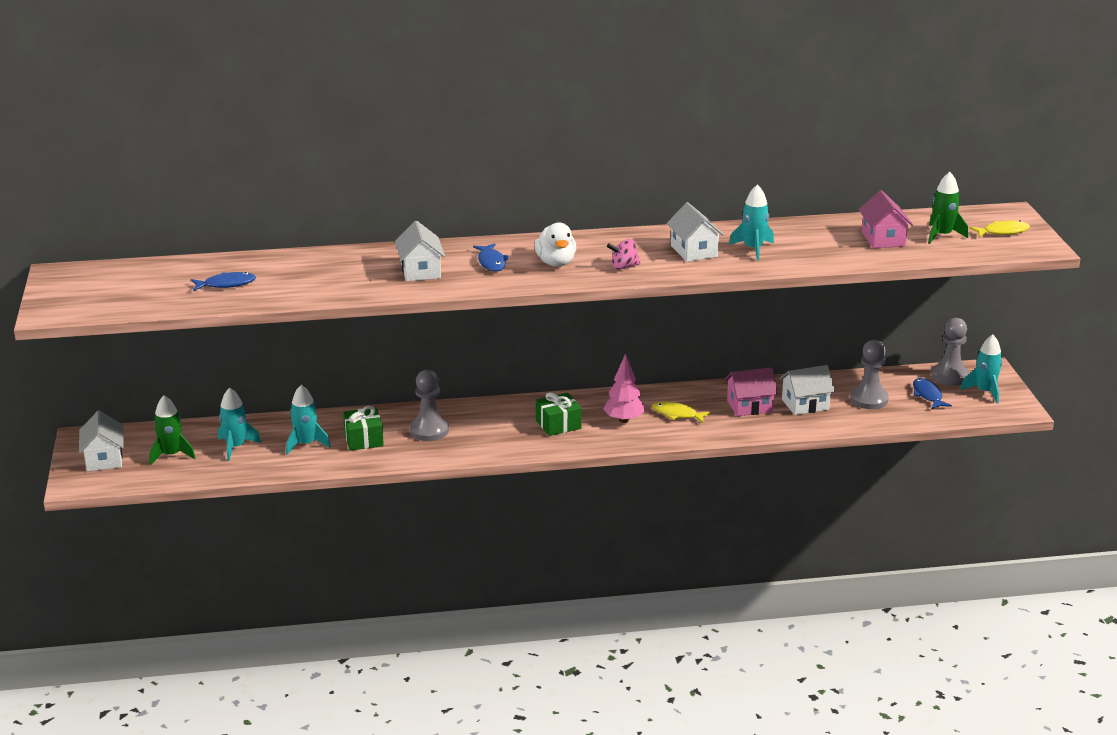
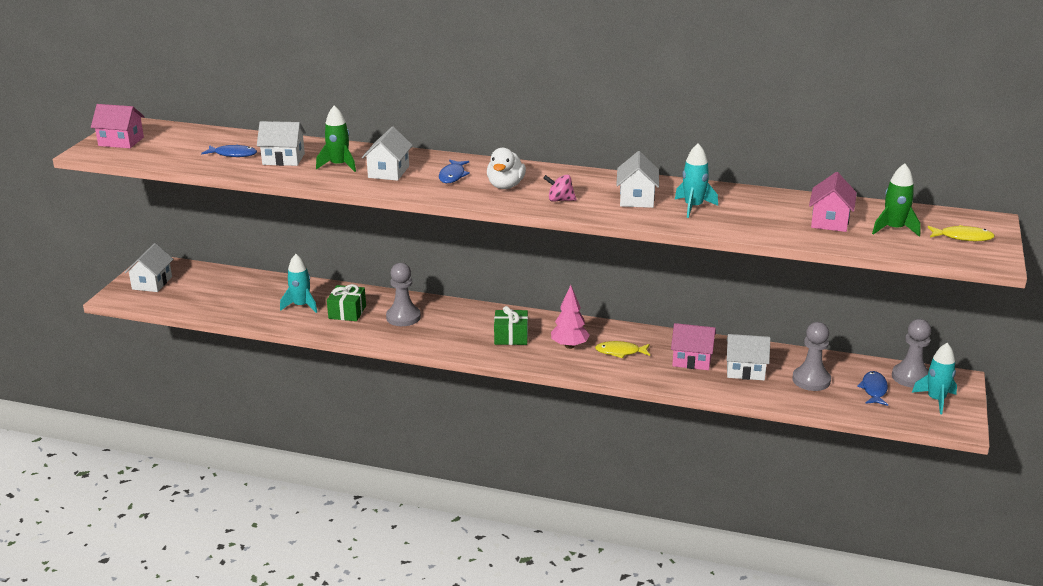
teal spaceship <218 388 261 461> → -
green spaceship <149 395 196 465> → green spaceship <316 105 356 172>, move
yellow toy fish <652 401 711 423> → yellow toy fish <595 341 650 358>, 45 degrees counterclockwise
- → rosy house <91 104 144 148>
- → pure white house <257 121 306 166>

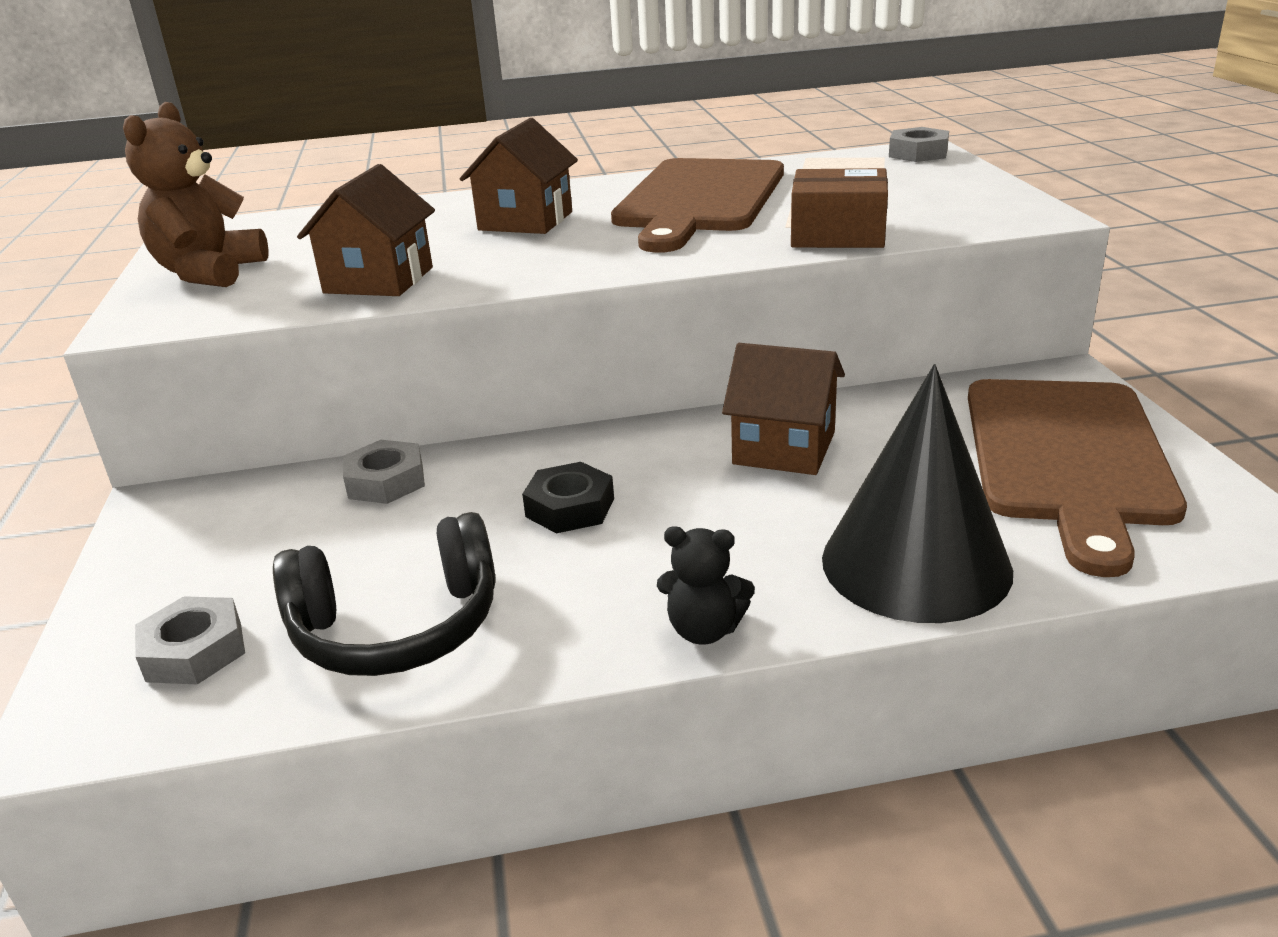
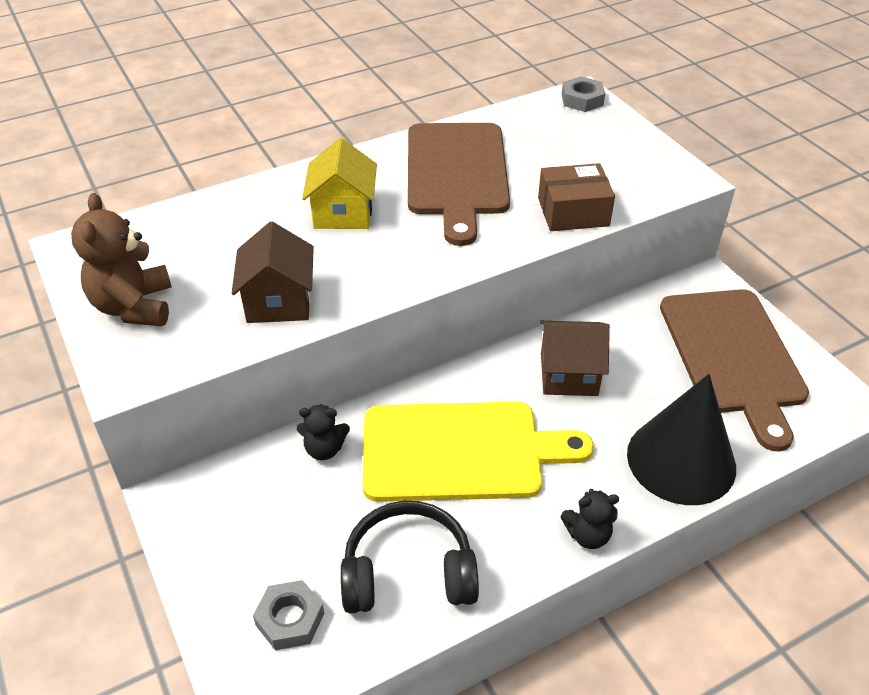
brown house <460 118 578 234> → yellow house <302 138 377 229>
grey hex nut <343 440 425 504> → jet-black teddy <297 404 350 460>
jet-black hex nut <522 462 614 533> → yellow bread board <363 402 594 502>
jet-black headphones <273 512 496 676> → jet-black headphones <341 501 479 613>, 150 degrees counterclockwise

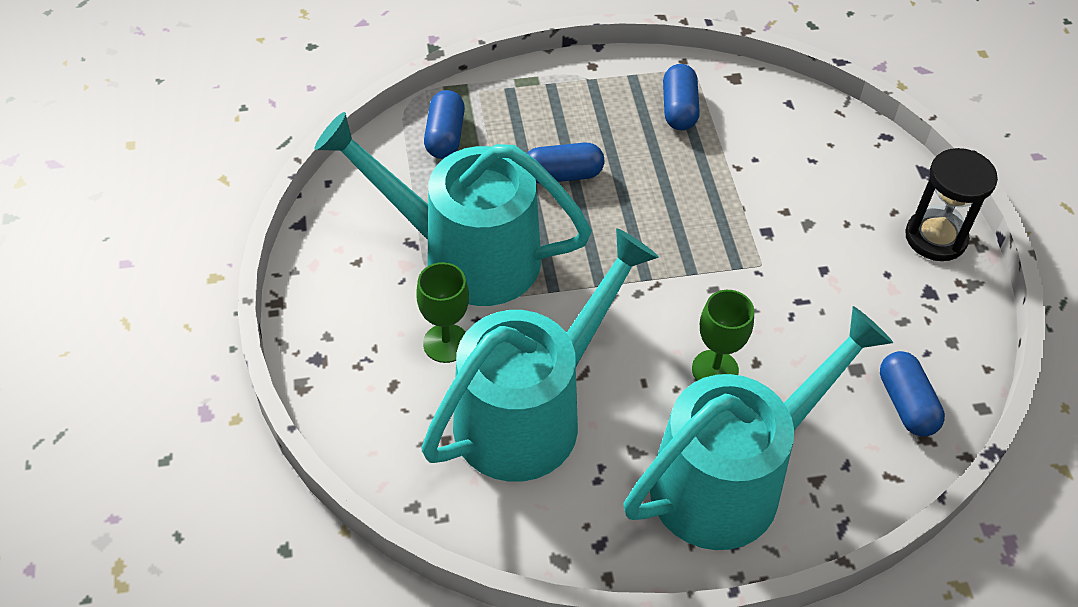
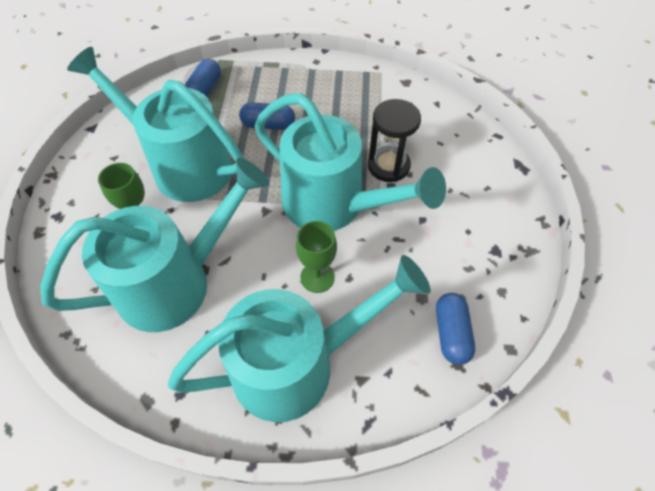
blue pill shape <663 64 700 130> → -
jet-black sandglass <905 148 998 261> → jet-black sandglass <368 99 421 182>, move
- → teal watering can <255 93 446 231>

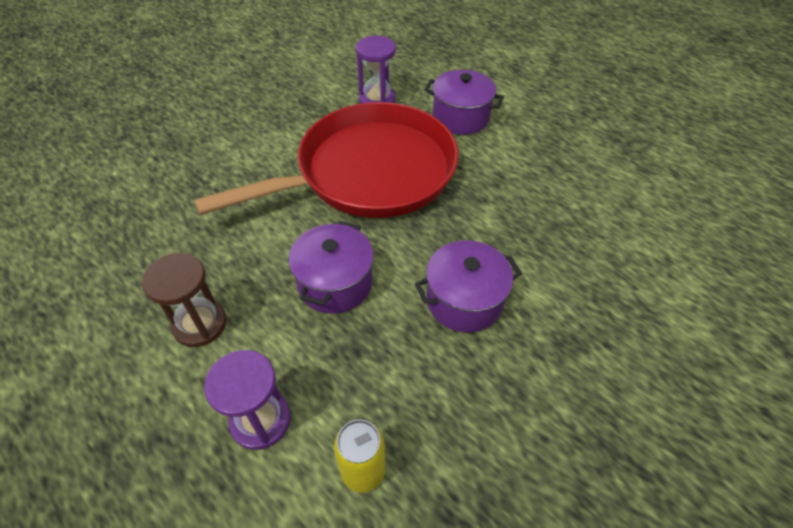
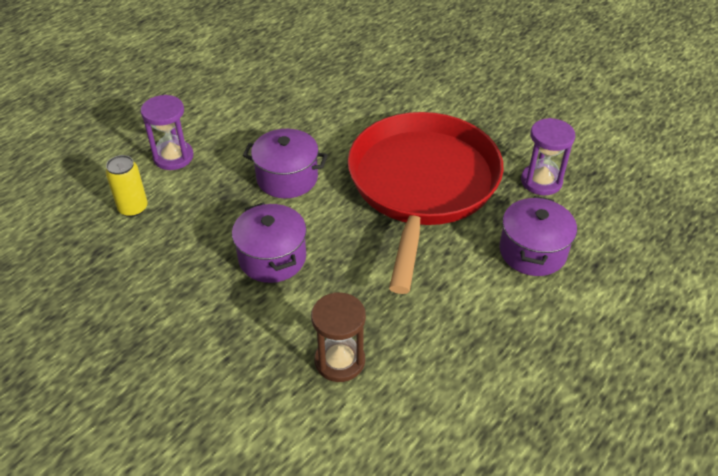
crimson skillet <194 102 459 218> → crimson skillet <348 112 504 294>, 135 degrees counterclockwise
brown sandglass <142 253 227 347> → brown sandglass <311 292 366 382>, move

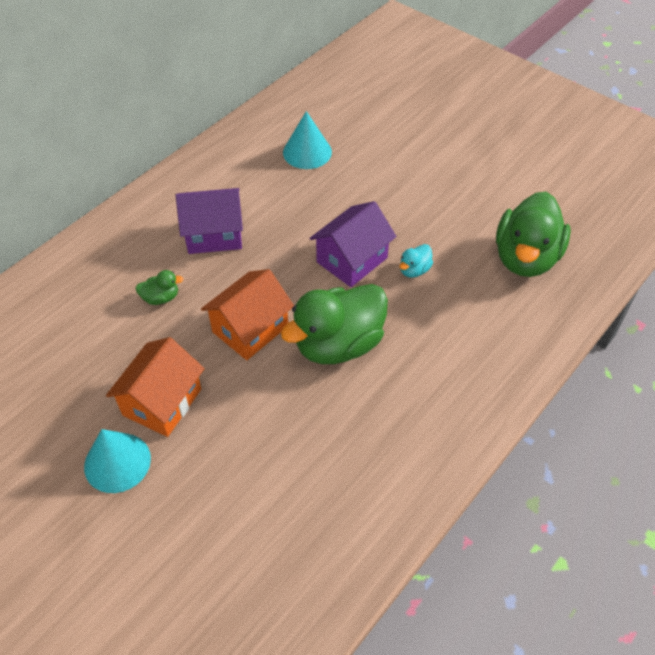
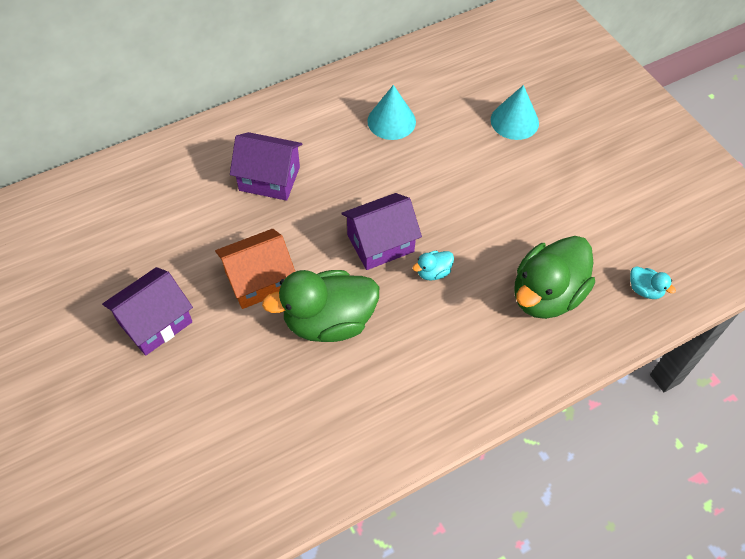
green toy duck <135 270 184 305> → -
bright orange house <106 337 205 437> → royal purple house <102 267 193 356>
teal cone shape <84 429 151 493> → teal cone shape <491 85 539 140>, move
- → teal toy duck <630 266 676 299>

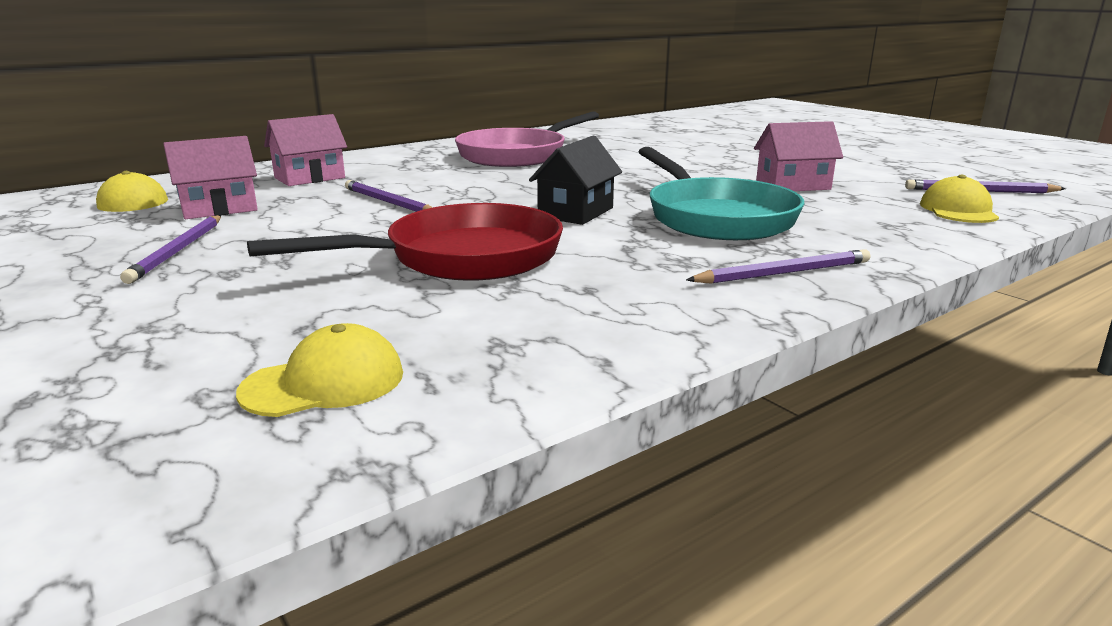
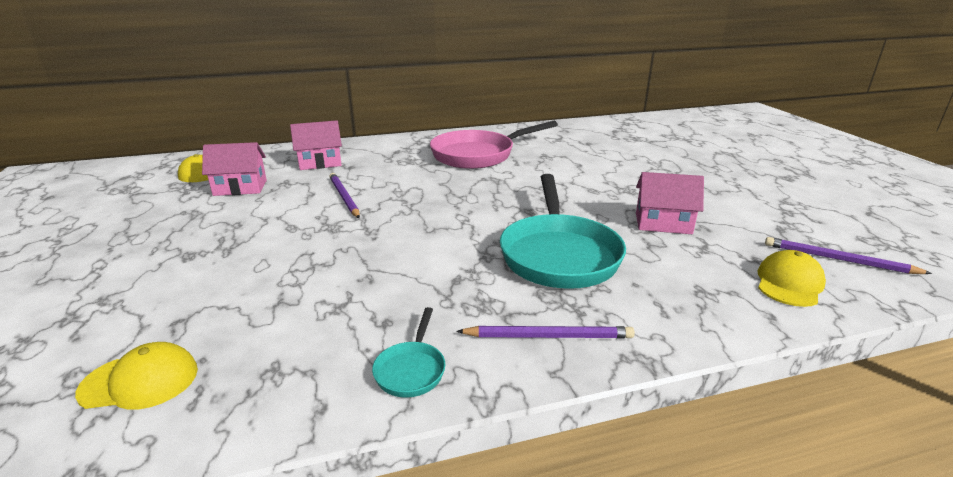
jet-black house <529 136 622 225> → -
crimson skillet <247 203 563 281> → -
royal purple lead pencil <120 215 221 284> → -
- → teal skillet <372 307 445 398>

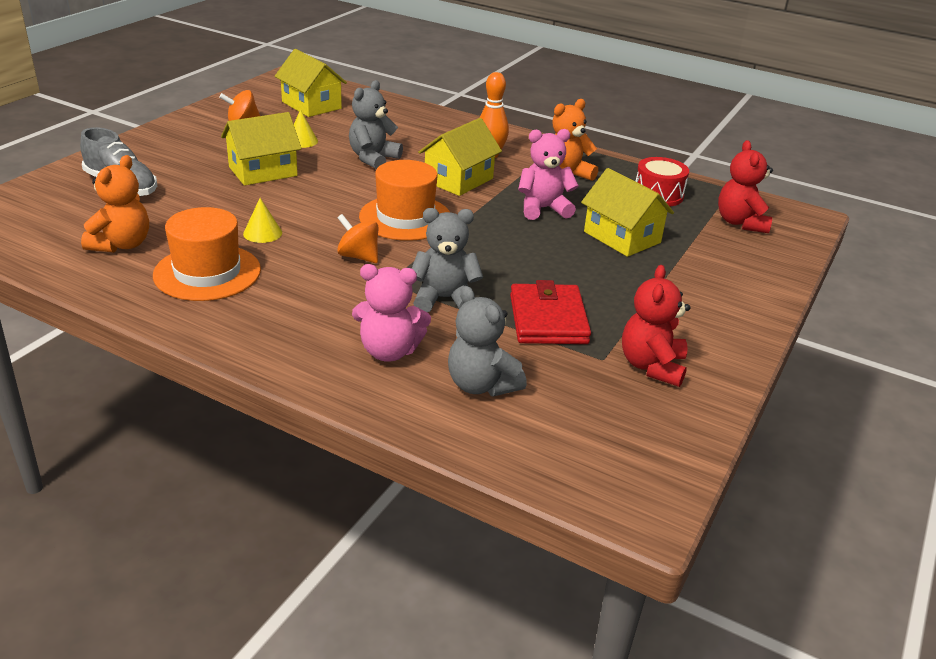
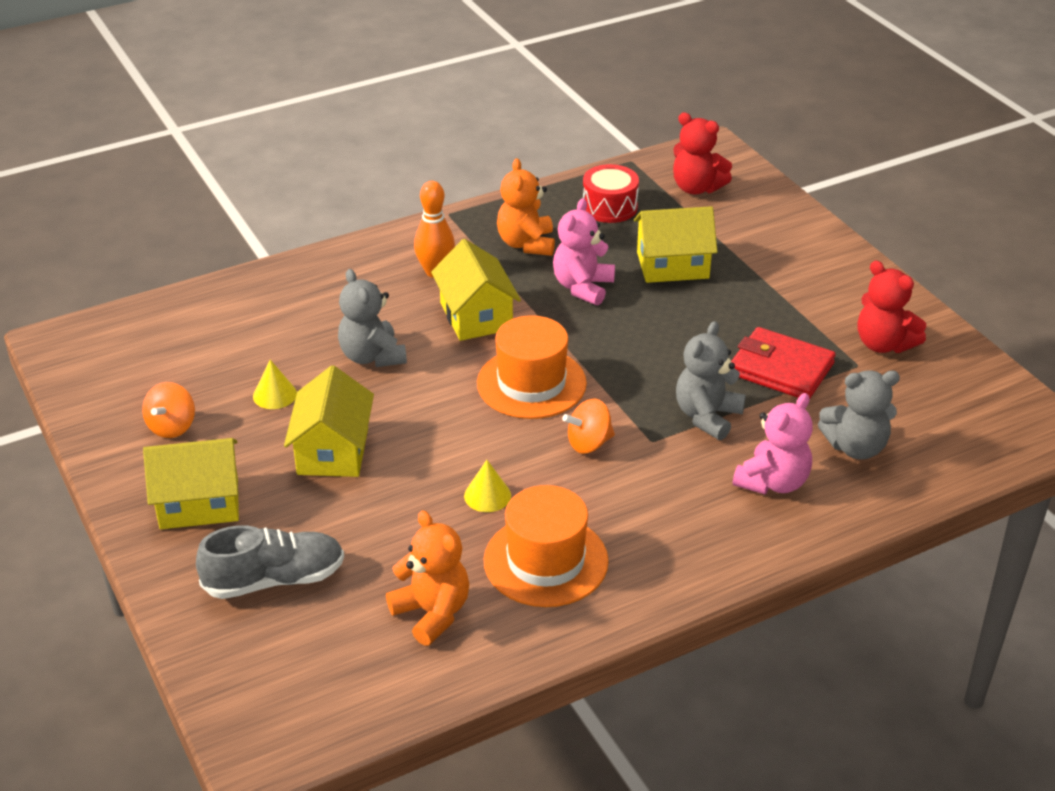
yellow house <275 49 347 117> → yellow house <143 438 239 529>, move

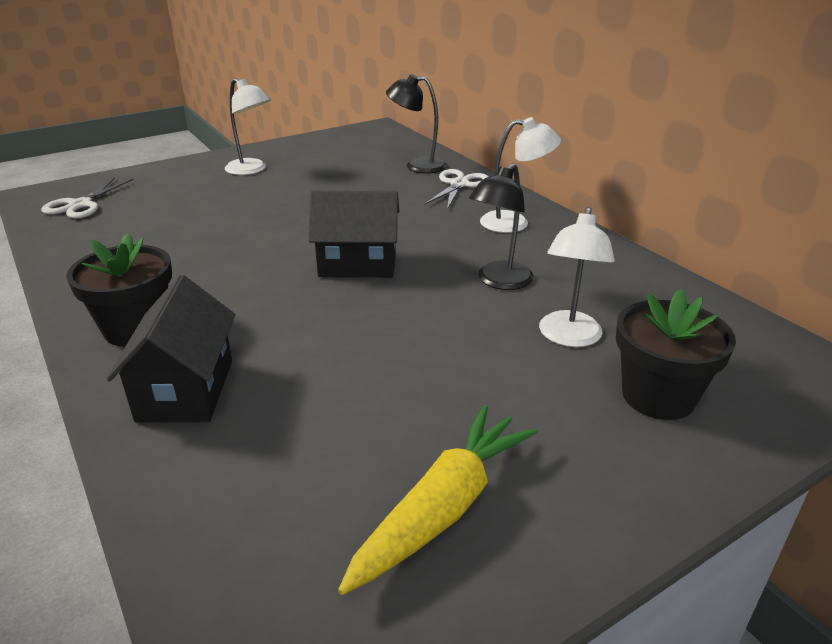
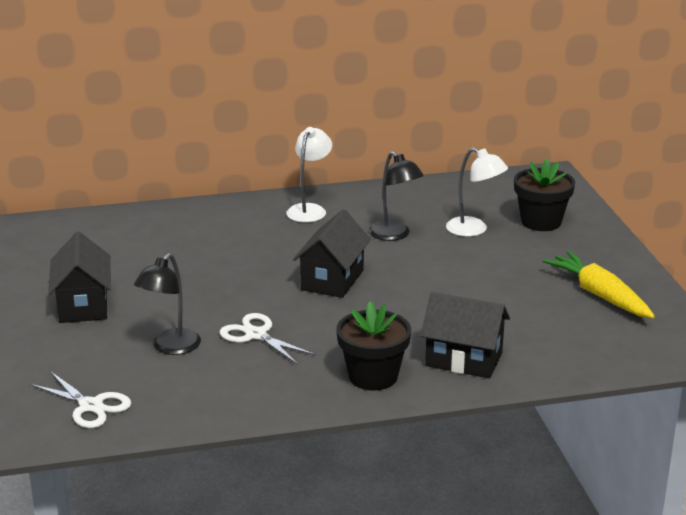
jet-black desk lamp <386 74 447 173> → jet-black desk lamp <134 253 201 355>, move
pure white desk lamp <225 78 271 175> → jet-black house <48 232 111 323>
pure white scissors <424 169 489 210> → pure white scissors <220 313 315 364>, move

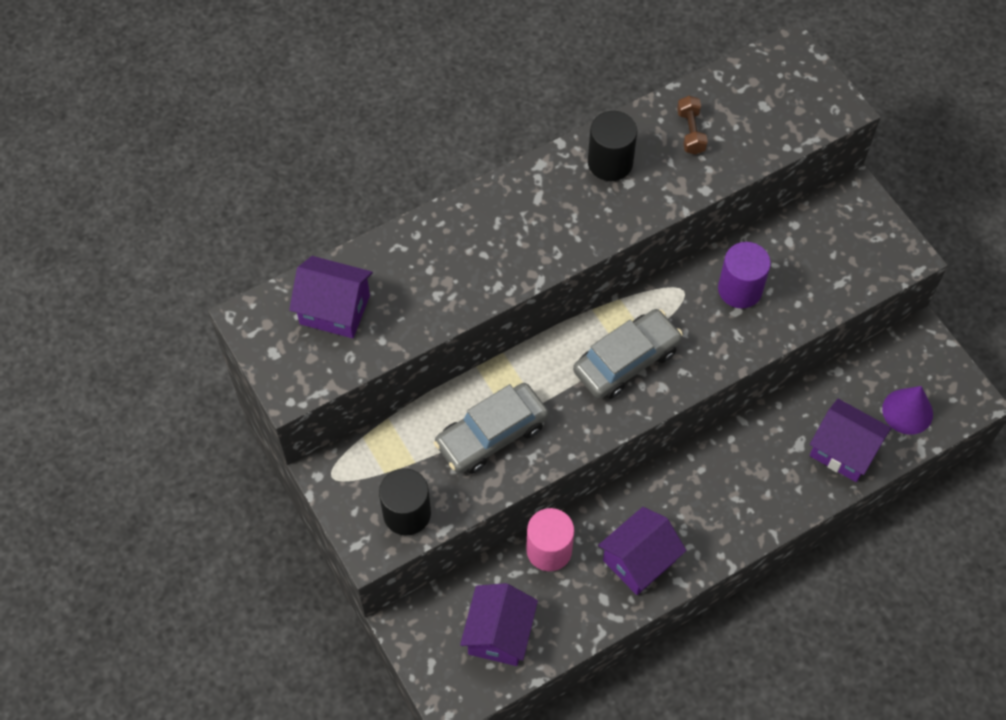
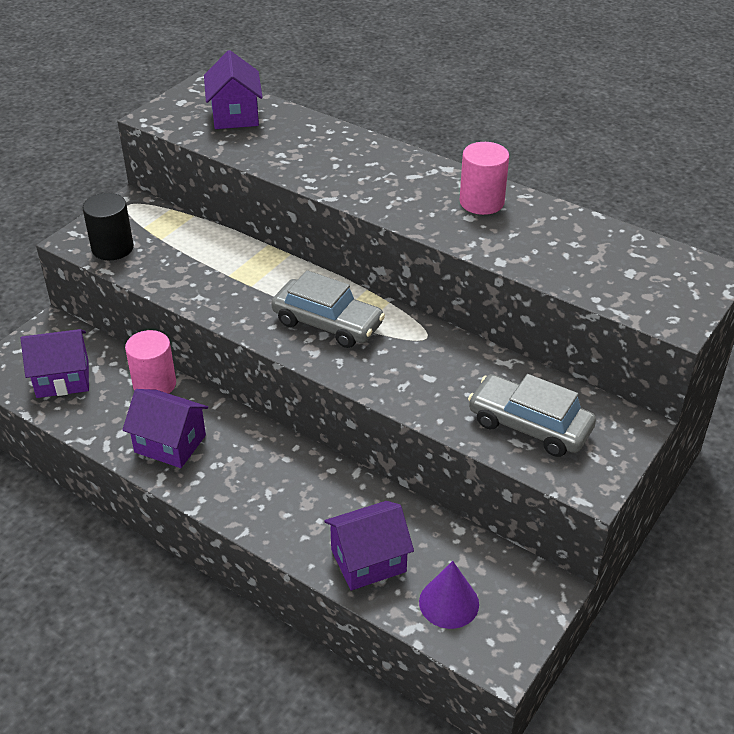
brown hand weight <677 96 708 155> → -
jet-black solid cylinder <588 111 637 181> → rosy solid cylinder <460 142 509 215>
royal purple solid cylinder <718 242 771 308> → -
grey toy car <434 383 549 474> → grey toy car <468 374 596 457>, move
royal purple house <809 399 891 482> → royal purple house <324 501 414 590>, 60 degrees clockwise

